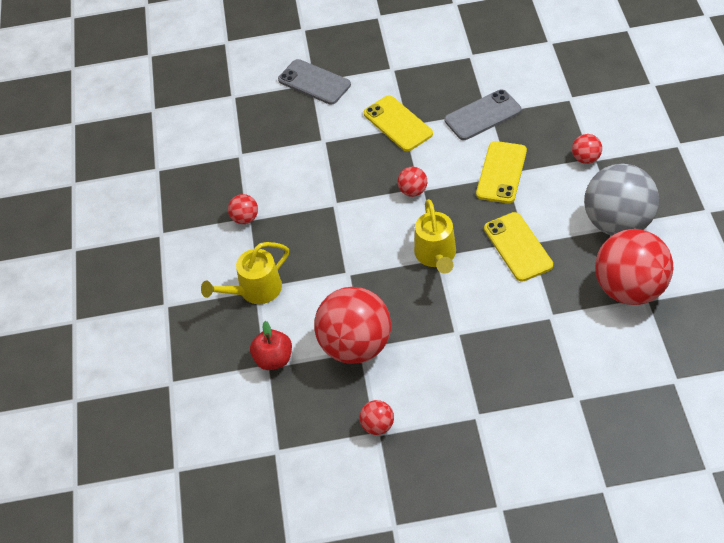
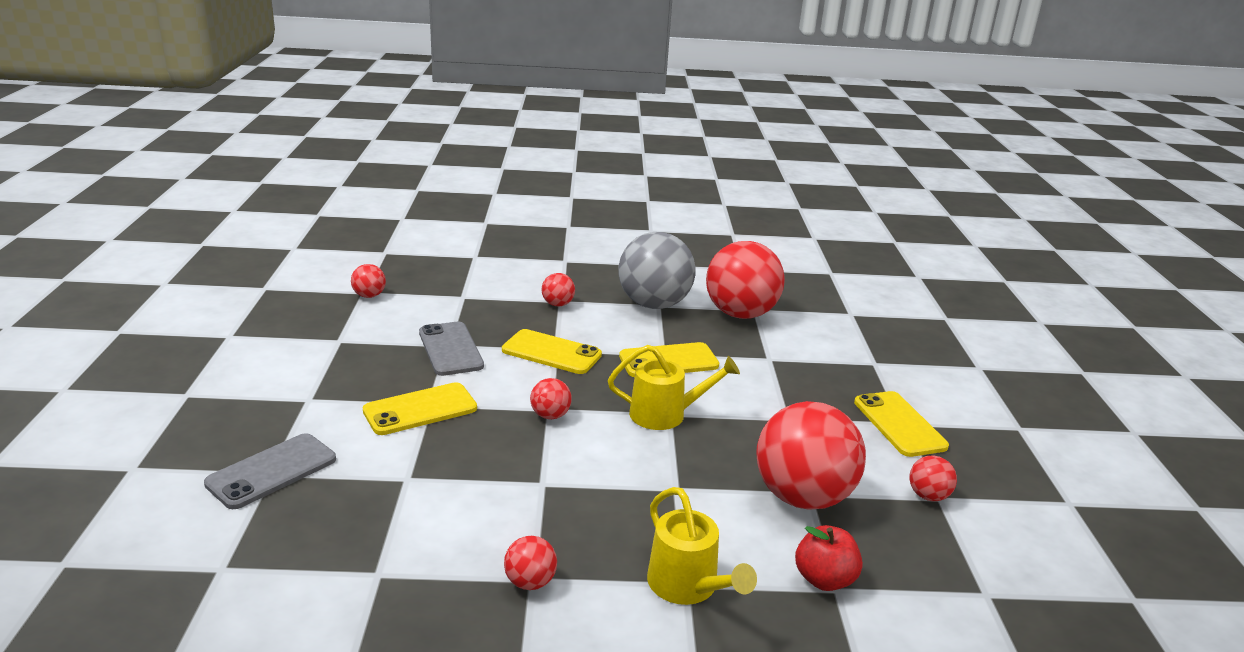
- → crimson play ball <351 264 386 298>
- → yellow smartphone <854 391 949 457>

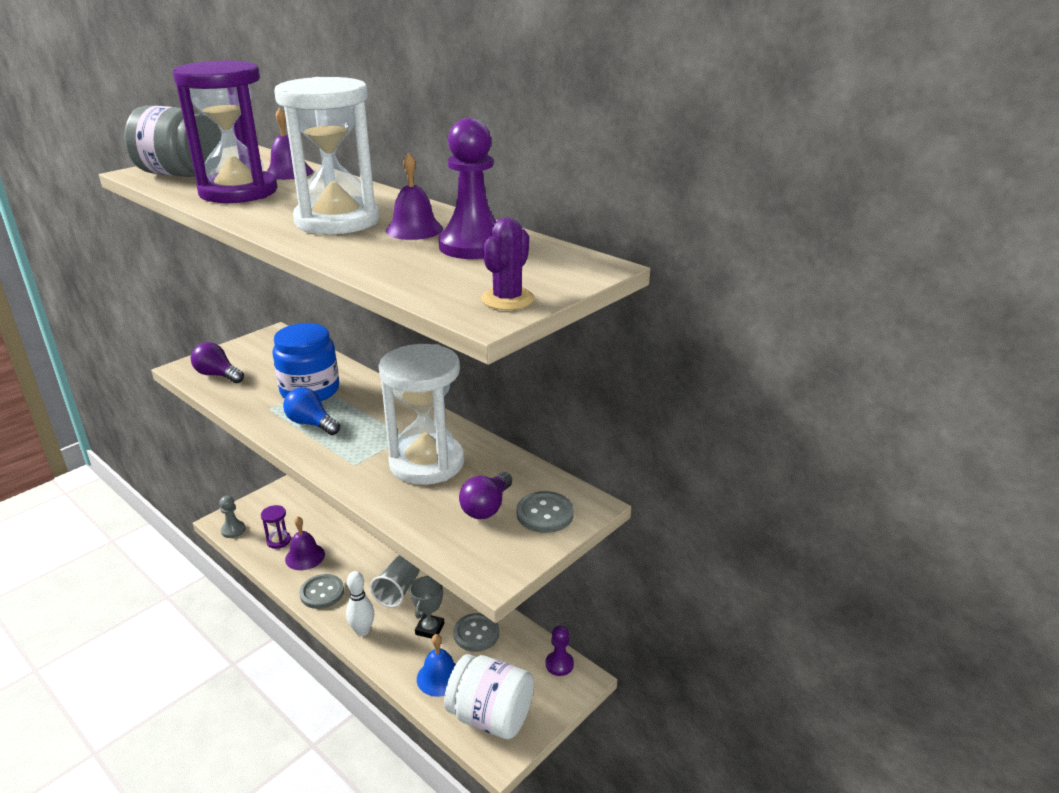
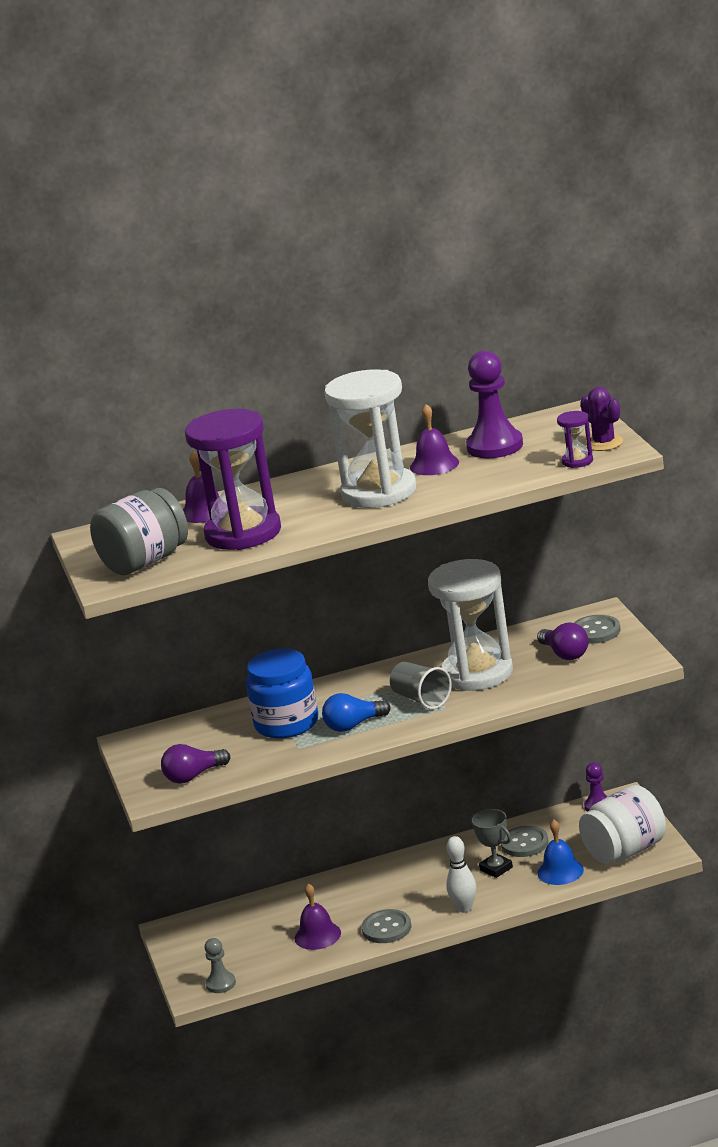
royal purple sandglass <261 505 291 549> → royal purple sandglass <557 411 593 468>, move
grey tumbler <370 555 419 608> → grey tumbler <390 662 452 710>, move

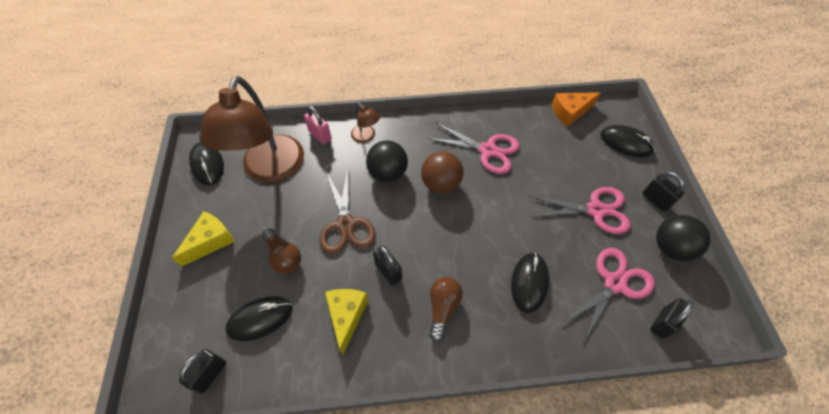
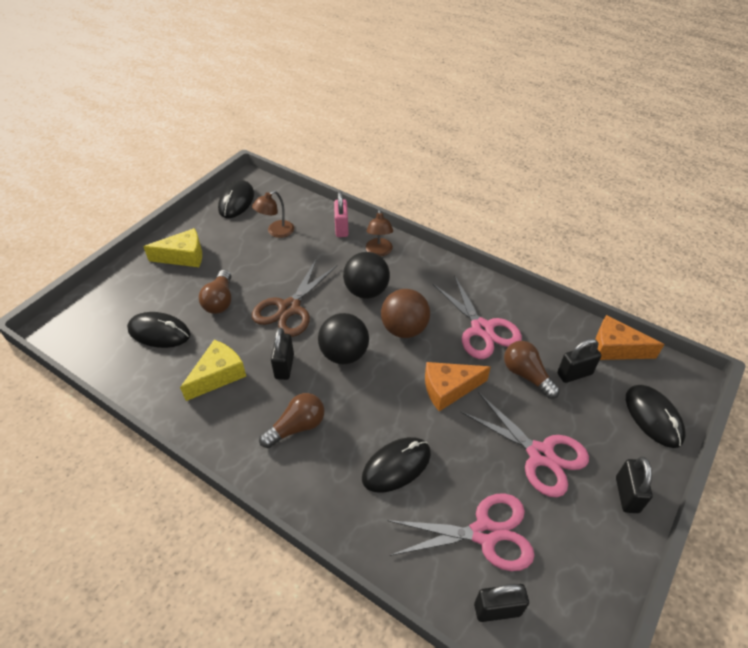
brown desk lamp <199 76 304 183> → brown desk lamp <252 191 294 238>, x0.42
jet-black play ball <656 215 711 261> → jet-black play ball <318 313 369 364>, move
jet-black lock <179 349 226 393> → jet-black lock <557 339 601 383>, move
- → brown bulb <504 341 560 399>
- → bright orange piece of cheese <425 362 491 411>

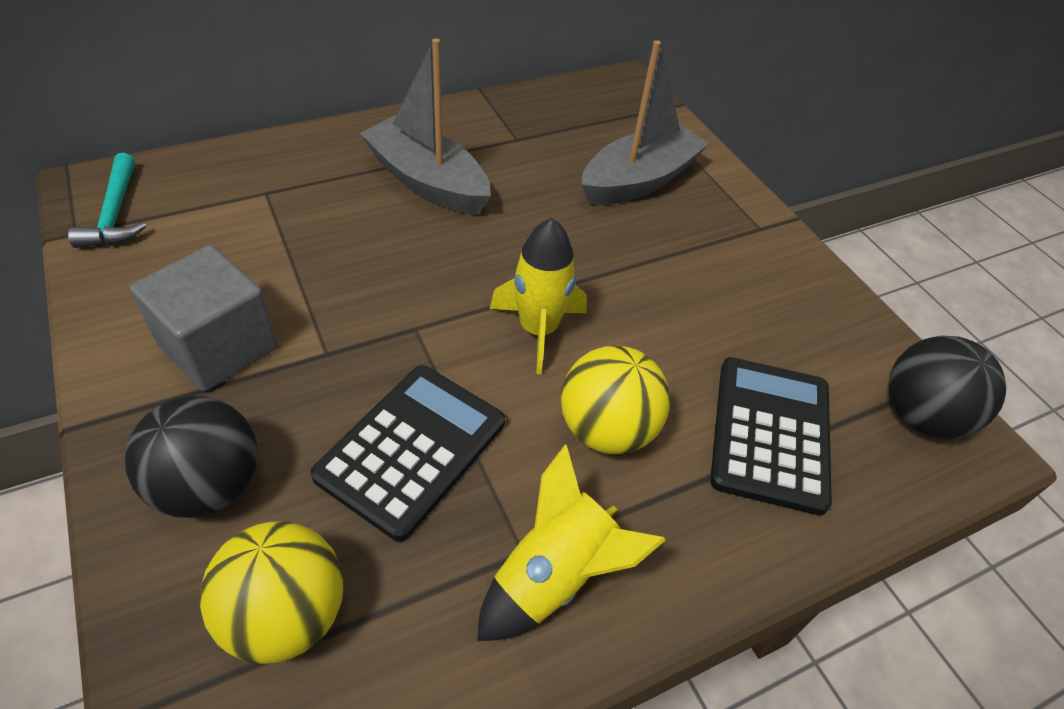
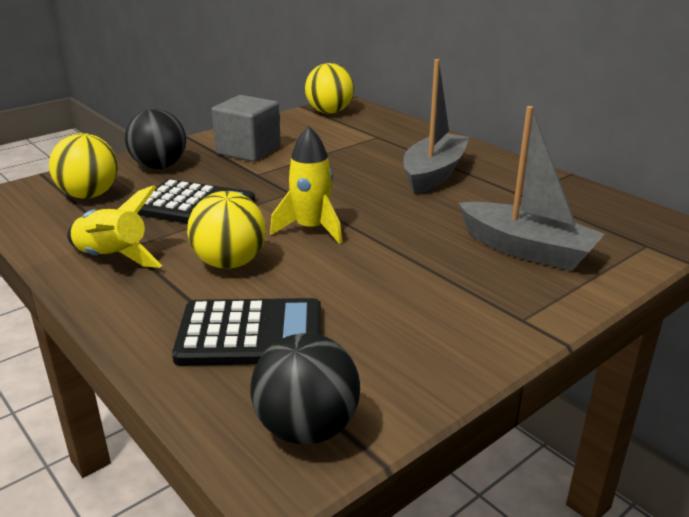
teal hammer <68 153 147 248> → yellow play ball <305 63 354 114>

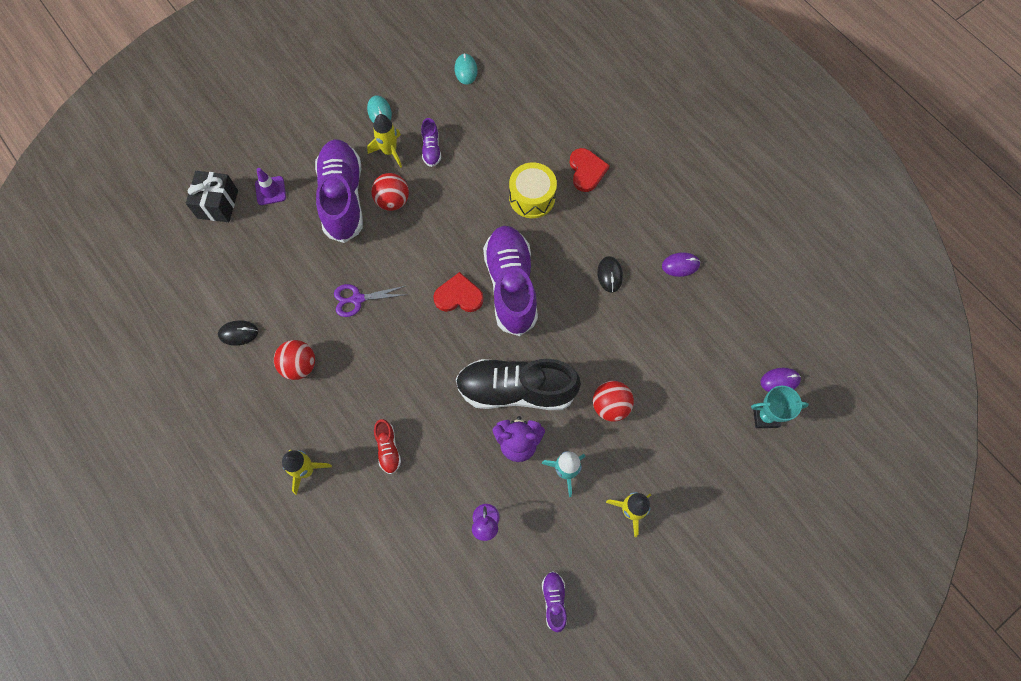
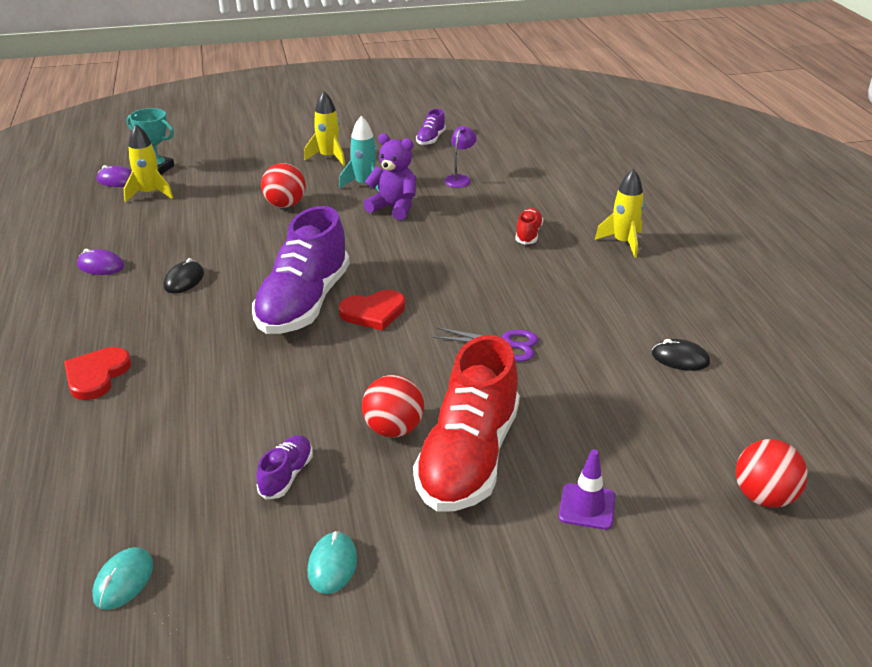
yellow spaceship <367 114 402 168> → yellow spaceship <124 124 173 203>, move
royal purple lace-up shoe <315 139 363 243> → crimson lace-up shoe <413 335 520 512>
yellow snare drum <509 162 557 218> → -
jet-black present <186 171 238 222> → -
crimson heart <433 272 484 312> → crimson heart <338 290 405 331>, 45 degrees counterclockwise
crimson play ball <274 340 315 380> → crimson play ball <736 439 808 508>, move
jet-black lace-up shoe <456 359 581 410> → -

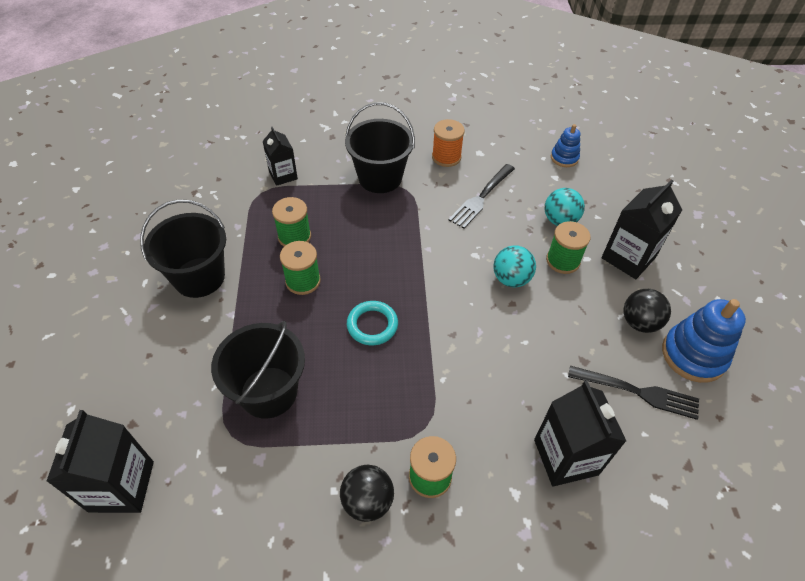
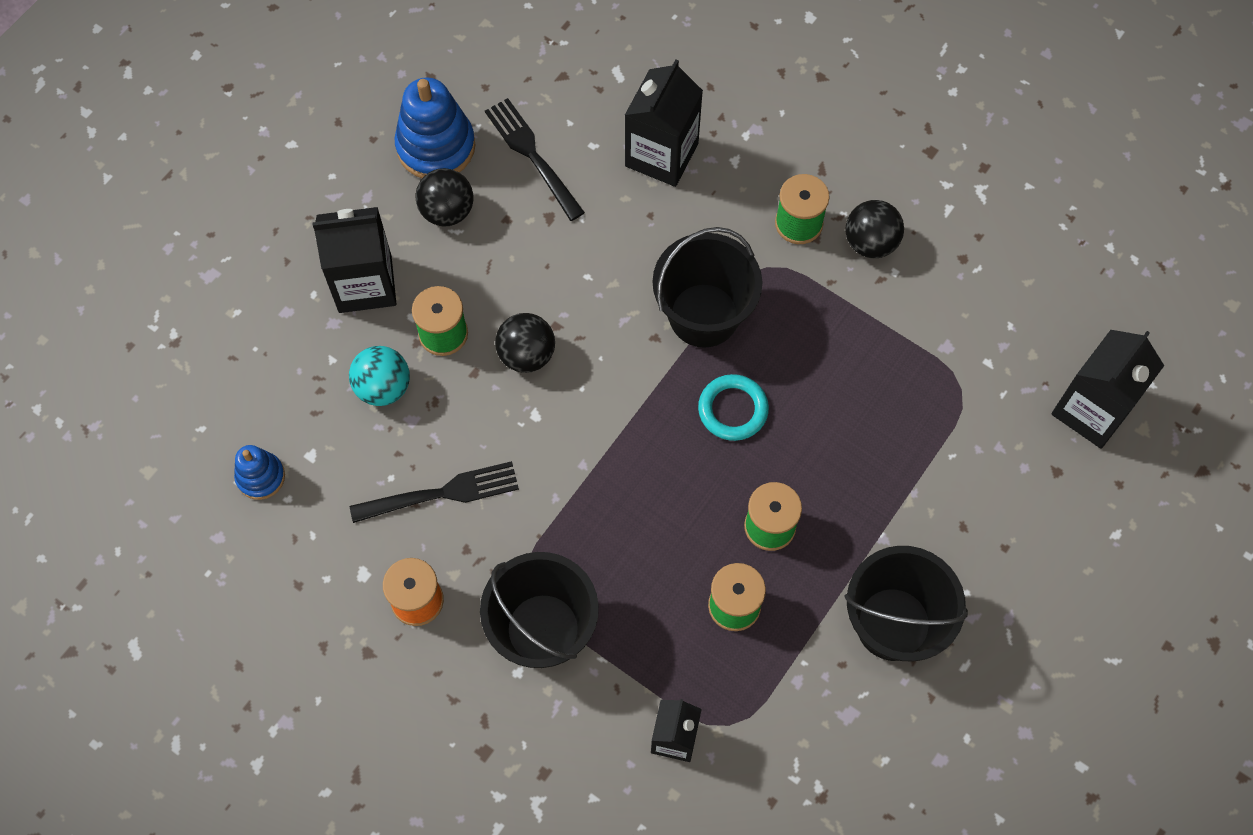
teal play ball <494 245 536 288> → jet-black play ball <495 313 555 373>
jet-black pail <211 321 305 419> → jet-black pail <652 227 762 348>, move

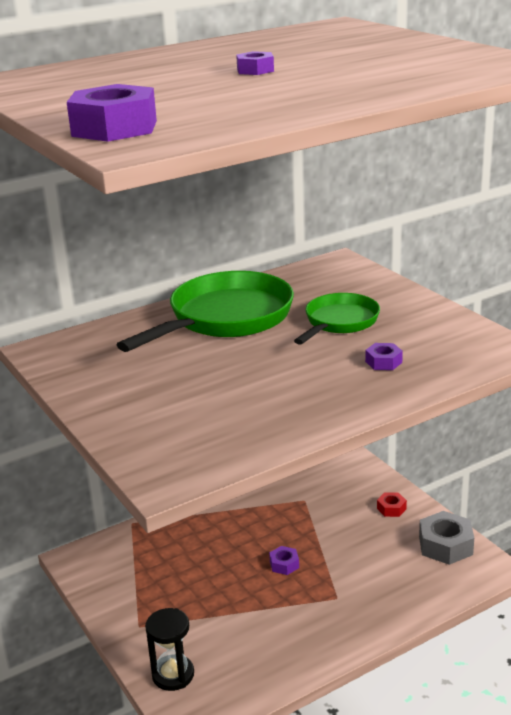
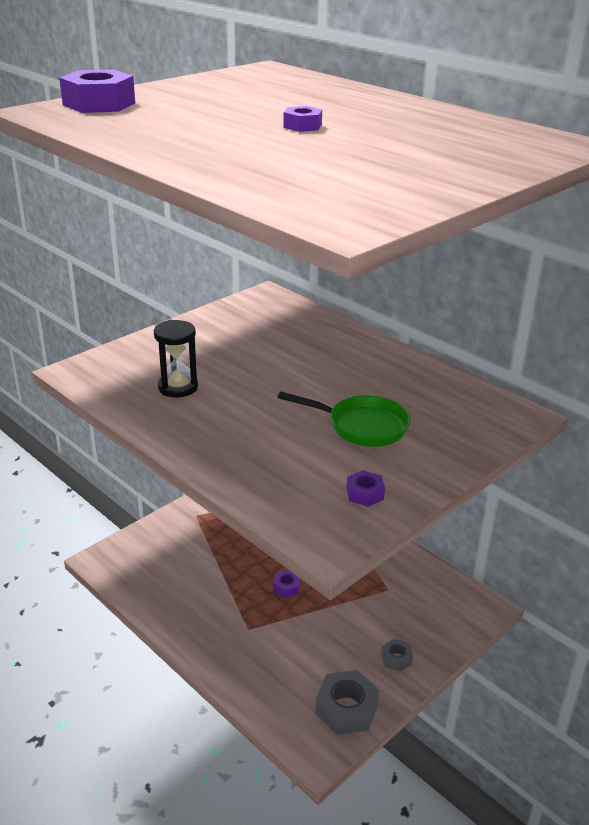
green skillet <117 271 294 352> → -
royal purple hex nut <365 343 403 370> → royal purple hex nut <346 470 385 507>, move
crimson hex nut <377 492 407 517> → grey hex nut <381 639 413 672>
jet-black sandglass <145 608 194 691> → jet-black sandglass <154 320 198 398>, move

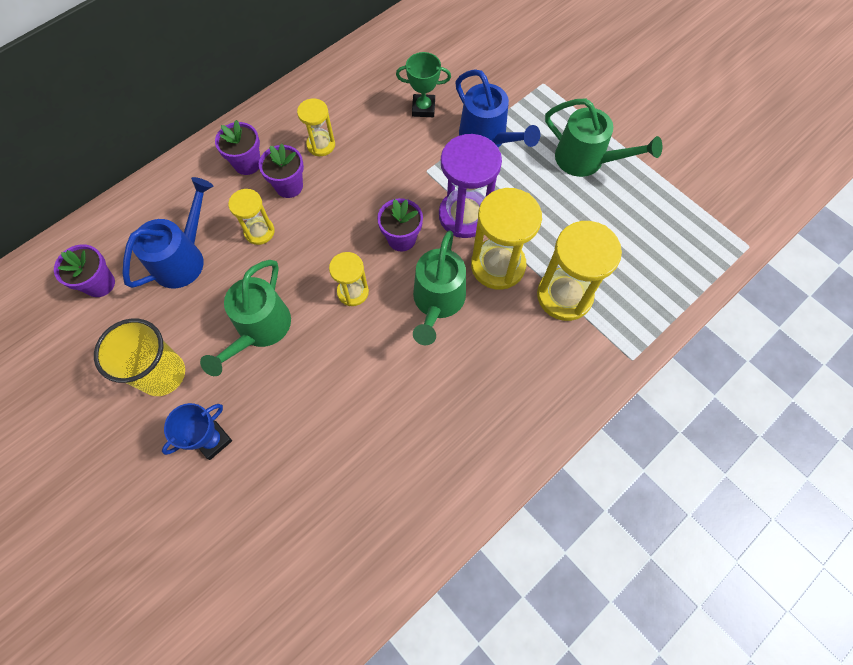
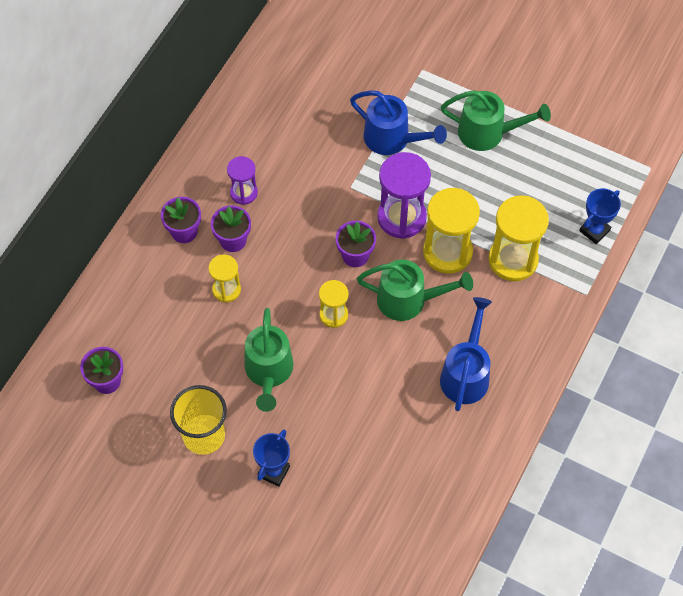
green award cup <396 52 451 117> → -
yellow sandglass <297 99 335 156> → royal purple sandglass <227 156 258 205>
blue watering can <122 177 213 289> → blue watering can <440 297 492 411>, move
green watering can <413 230 466 345> → green watering can <357 260 473 321>, 75 degrees counterclockwise
- → blue award cup <579 188 621 244>

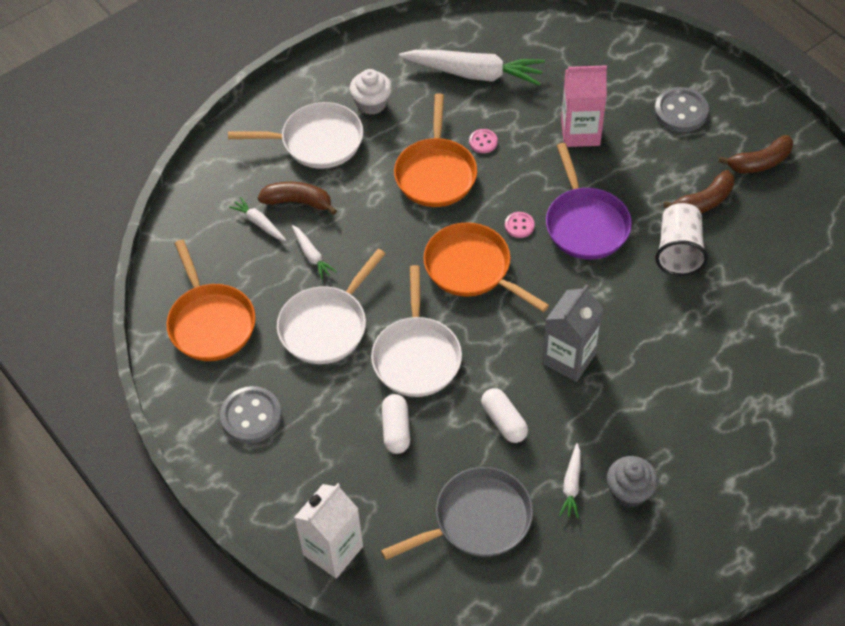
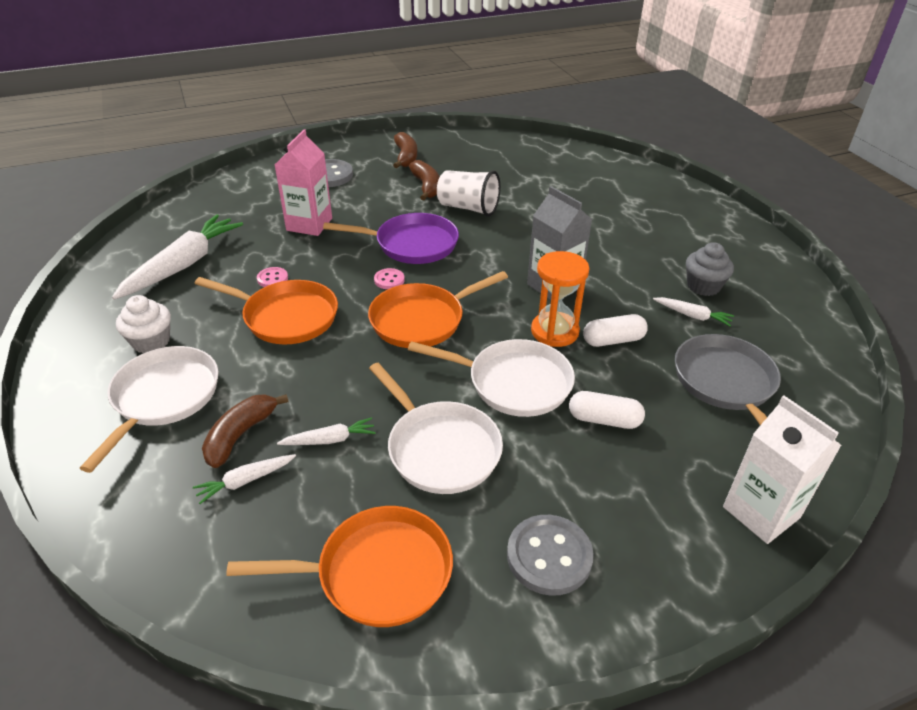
- → bright orange sandglass <531 251 590 347>

